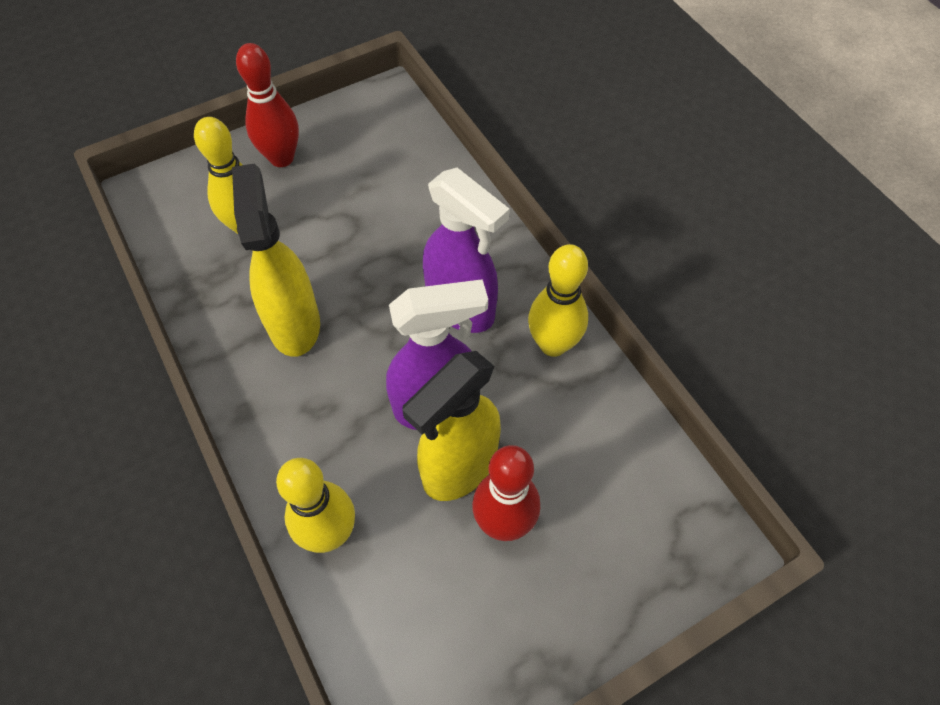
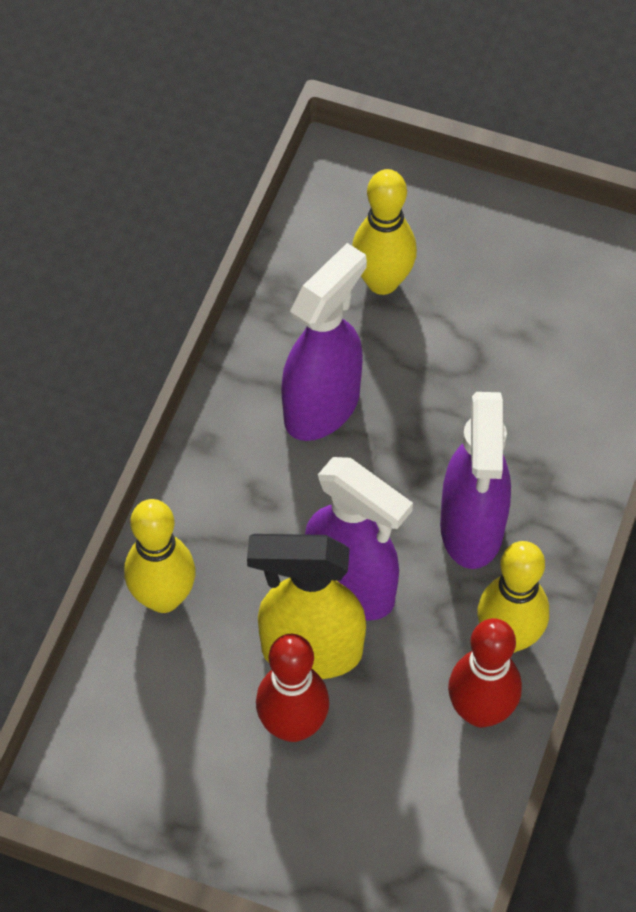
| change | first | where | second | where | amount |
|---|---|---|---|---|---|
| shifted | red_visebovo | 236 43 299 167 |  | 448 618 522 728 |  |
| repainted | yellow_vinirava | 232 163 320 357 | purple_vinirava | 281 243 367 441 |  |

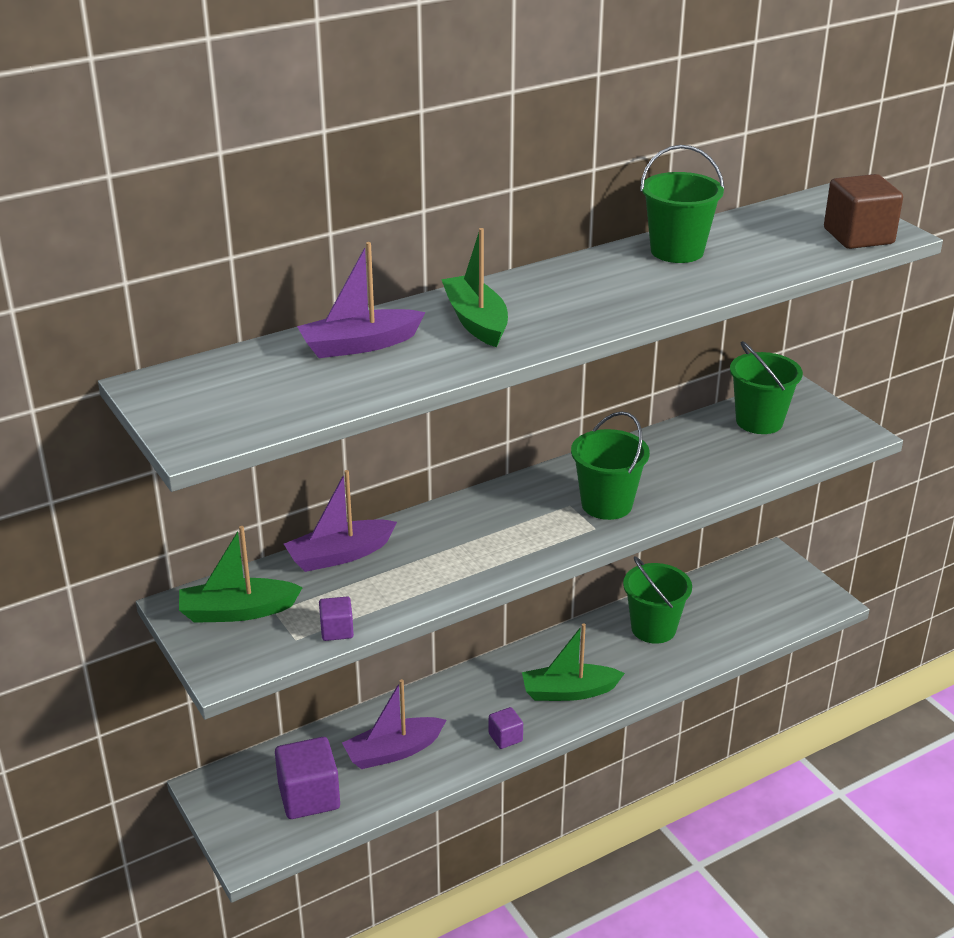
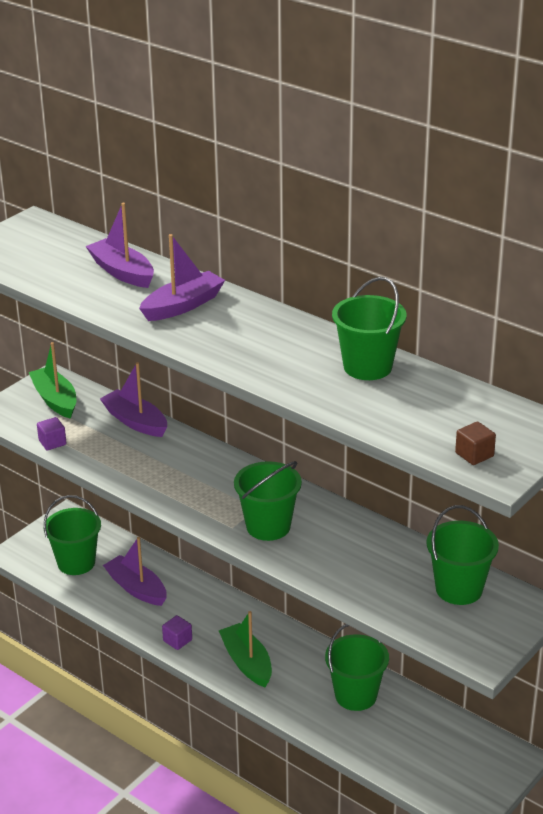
| change | first | where | second | where | amount |
|---|---|---|---|---|---|
| scaled | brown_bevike | 824 174 903 249 |  | 455 421 496 465 | x0.52 |
| repainted | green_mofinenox | 441 228 508 347 | purple_mofinenox | 139 234 225 321 |  |
| swapped | purple_bevike | 275 737 340 819 | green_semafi | 44 495 101 575 |  |

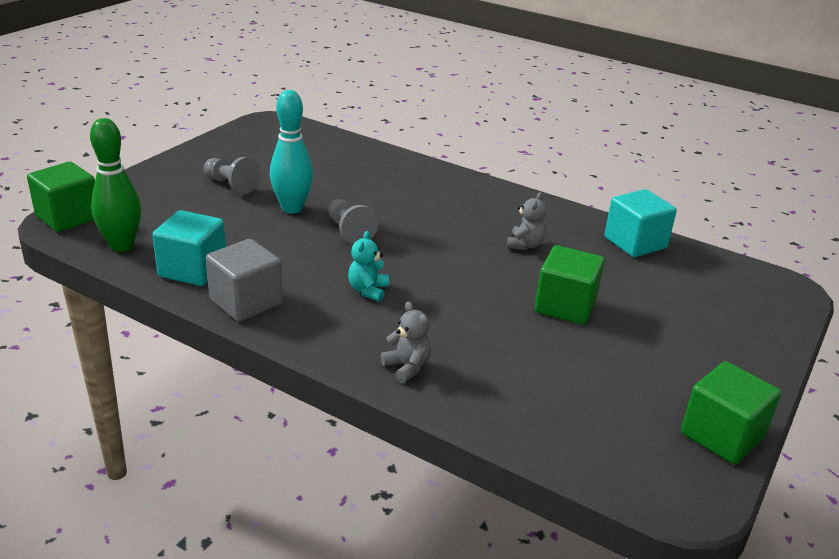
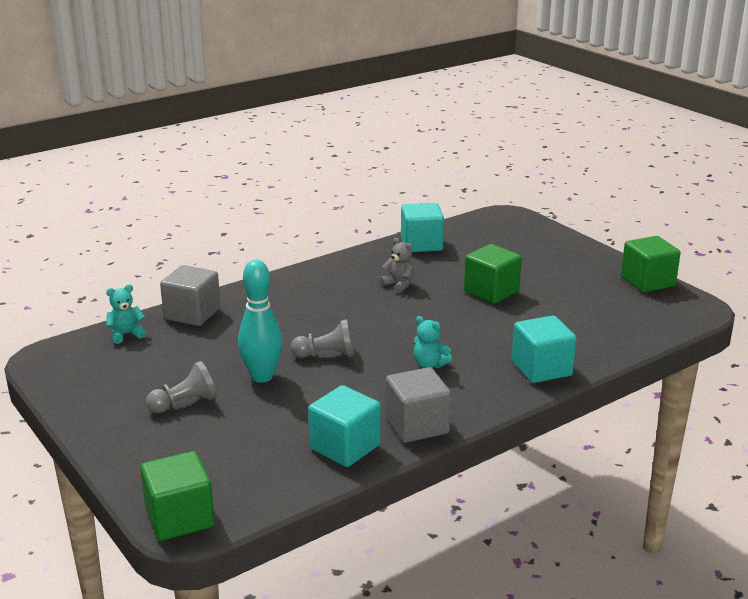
| change | first | where | second | where | amount |
|---|---|---|---|---|---|
| gone | green_visebovo | 90 118 141 252 |  |  |  |
| swapped | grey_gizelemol | 381 302 431 383 | turquoise_bevike | 512 315 577 383 |  |
| new |  |  | grey_bevike | 160 265 221 326 |  |
| new |  |  | turquoise_gizelemol | 106 284 146 344 |  |

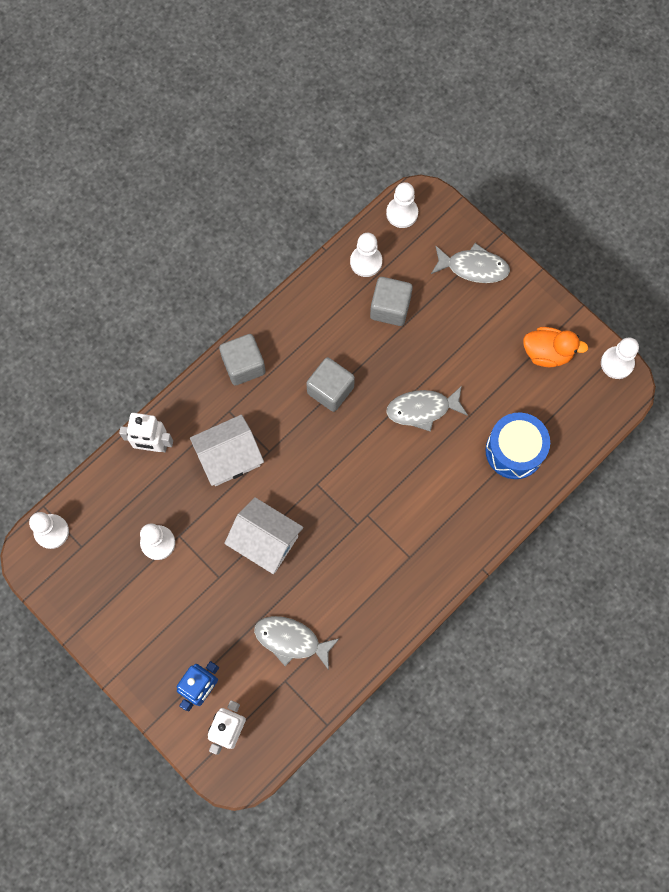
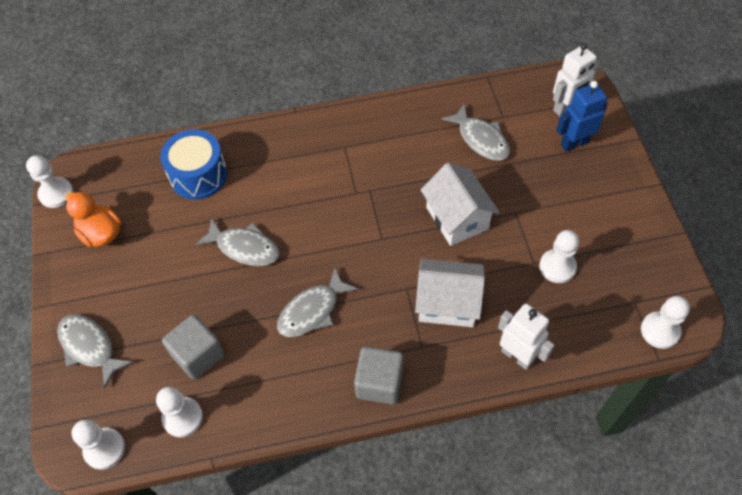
| change | first | where | second | where | amount |
|---|---|---|---|---|---|
| swapped | grey_bevike | 306 357 355 412 | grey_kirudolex | 277 268 359 337 |  |

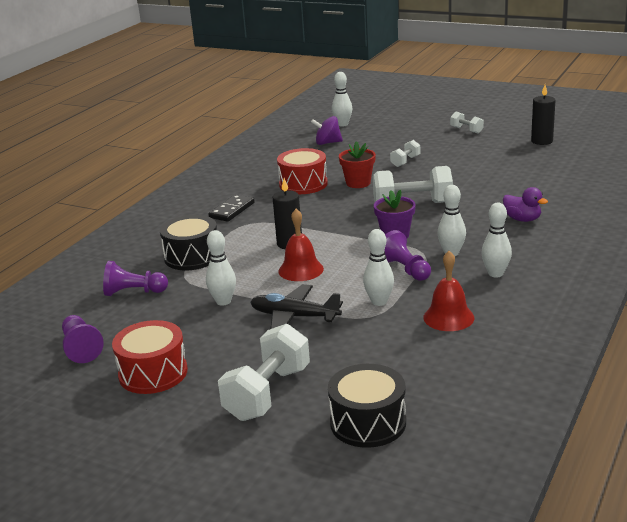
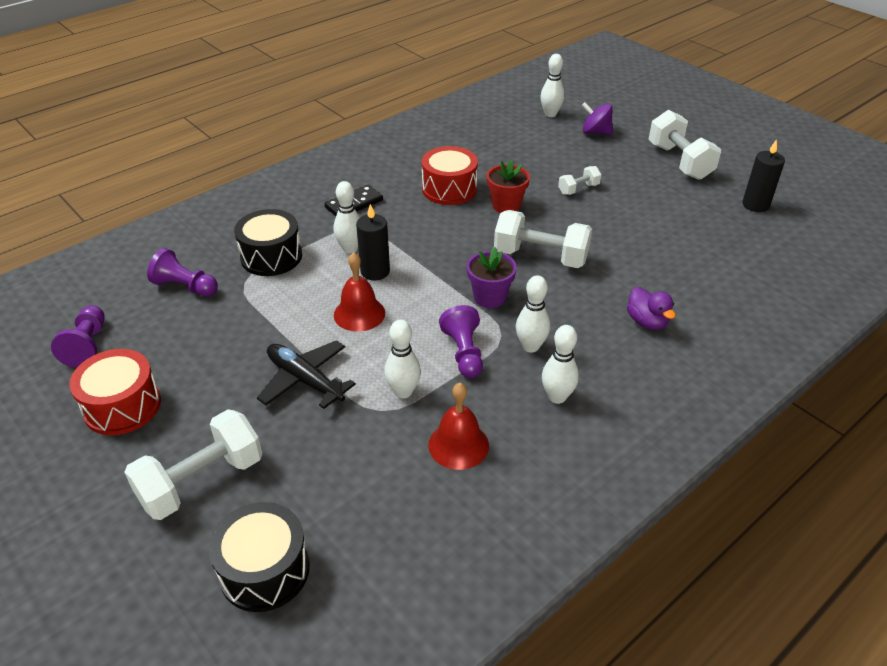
| change | first | where | second | where | amount |
|---|---|---|---|---|---|
| scaled | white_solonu | 450 111 484 134 |  | 648 110 721 180 | x1.97 |
| shifted | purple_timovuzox | 311 116 343 145 |  | 582 102 613 135 |  |
| shifted | white_visebovo | 206 230 236 306 |  | 333 181 360 254 |  |

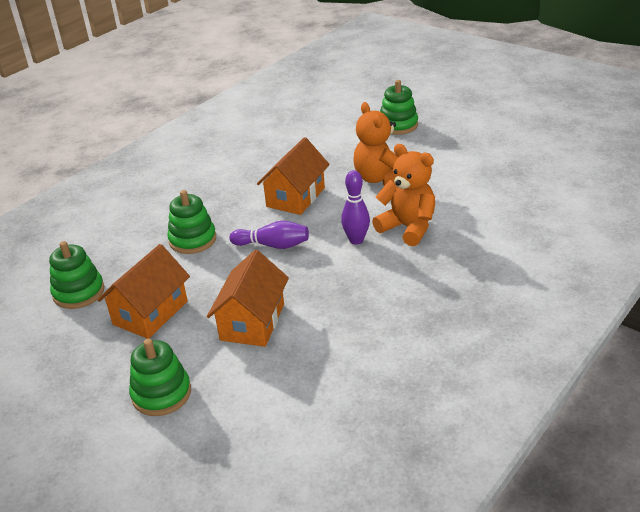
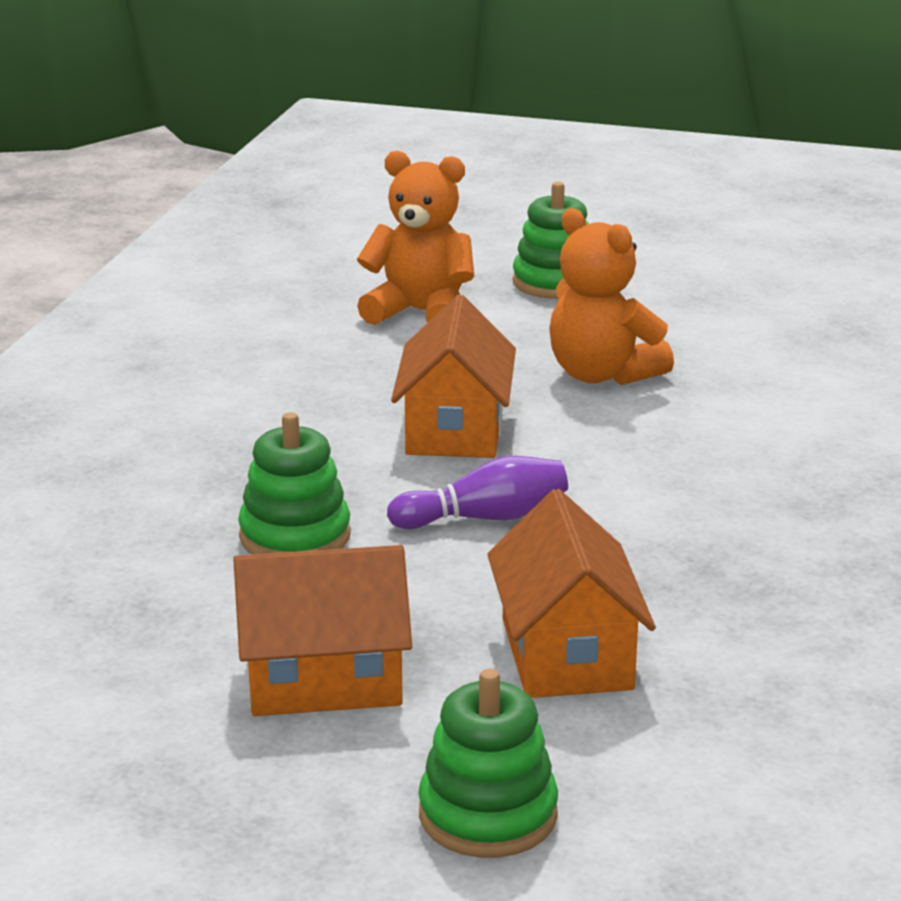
| change | first | where | second | where | amount |
|---|---|---|---|---|---|
| shifted | orange_gizelemol | 372 144 435 246 |  | 357 151 474 325 |  |
| gone | purple_visebovo | 341 170 370 245 |  |  |  |
| gone | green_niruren | 49 241 104 309 |  |  |  |
| rotated | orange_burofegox | 98 244 190 339 |  | 233 545 412 716 | 75 degrees clockwise |

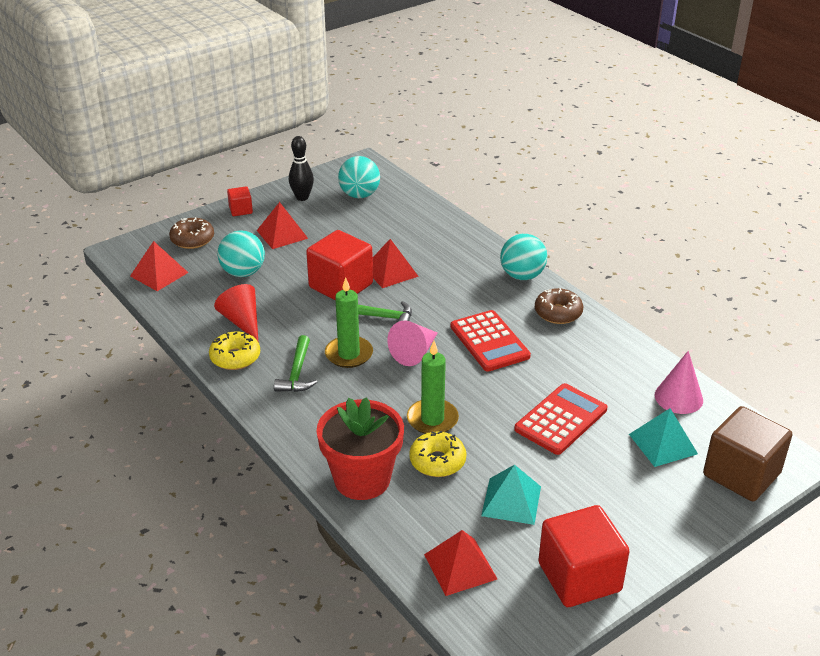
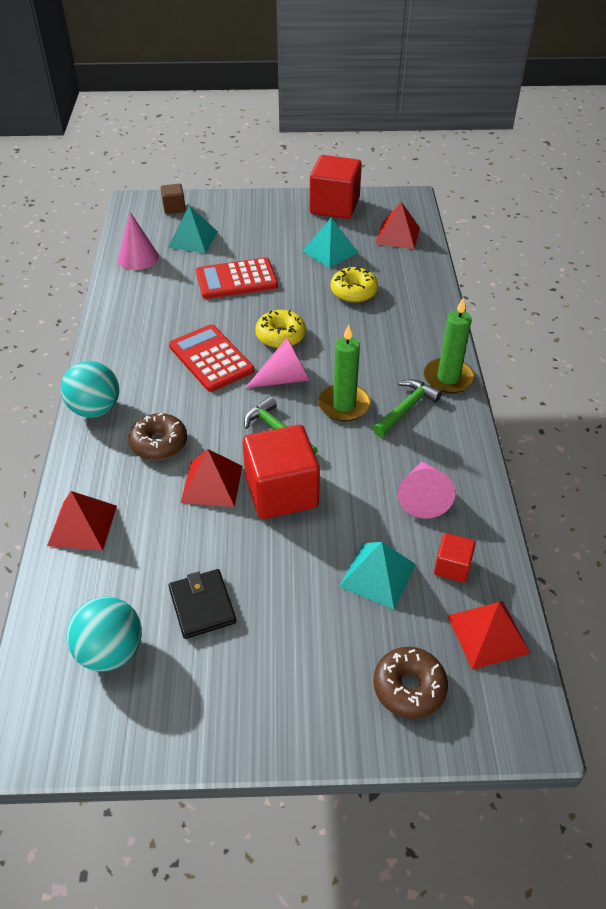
| change | first | where | second | where | amount |
|---|---|---|---|---|---|
| gone | black_visebovo | 289 136 314 201 |  |  |  |
| shifted | red_bevike | 227 186 253 216 |  | 434 533 476 583 |  |
| shifted | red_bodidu | 257 202 308 249 |  | 47 491 117 551 |  |
| swapped | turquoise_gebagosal | 218 231 265 277 | turquoise_bodidu | 339 542 416 610 |  |
| repainted | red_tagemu | 214 284 258 341 | pink_tagemu | 398 461 456 519 |  |
| shifted | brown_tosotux | 535 288 583 324 |  | 129 413 187 460 |  |
| rotated | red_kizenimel | 450 310 531 372 |  | 169 324 254 392 | 45 degrees counterclockwise |
| shifted | yellow_tosotux | 209 331 260 370 |  | 255 310 306 348 |  |
| shifted | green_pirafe | 407 341 459 434 |  | 424 298 475 393 |  |
| gone | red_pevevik | 316 397 404 500 |  |  |  |
| scaled | brown_bevike | 703 406 792 501 |  | 161 184 186 214 | x0.48 |
| new |  |  | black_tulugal | 168 569 236 639 |  |

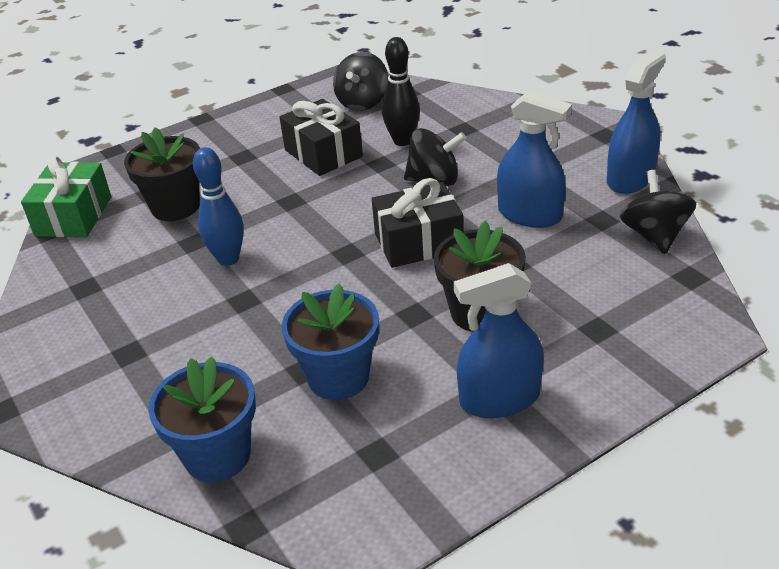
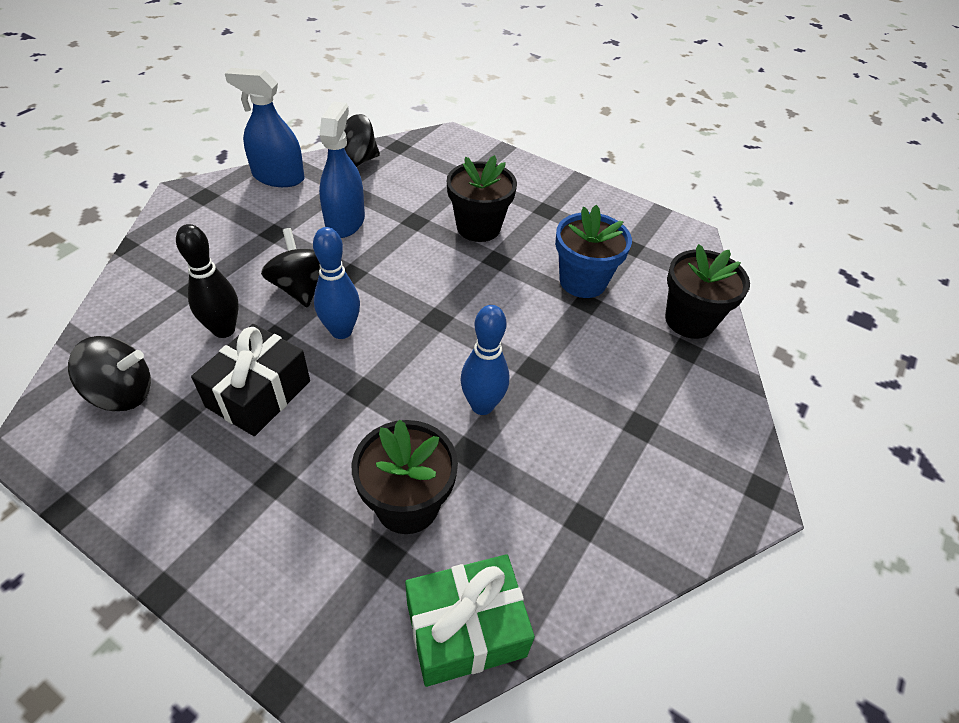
| change | first | where | second | where | amount |
|---|---|---|---|---|---|
| gone | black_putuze | 372 178 463 268 |  |  |  |
| gone | blue_vinirava | 454 263 544 418 |  |  |  |
| repainted | blue_pevevik | 148 356 256 482 | black_pevevik | 665 244 750 339 |  |
| new |  |  | blue_visebovo | 313 227 360 339 |  |

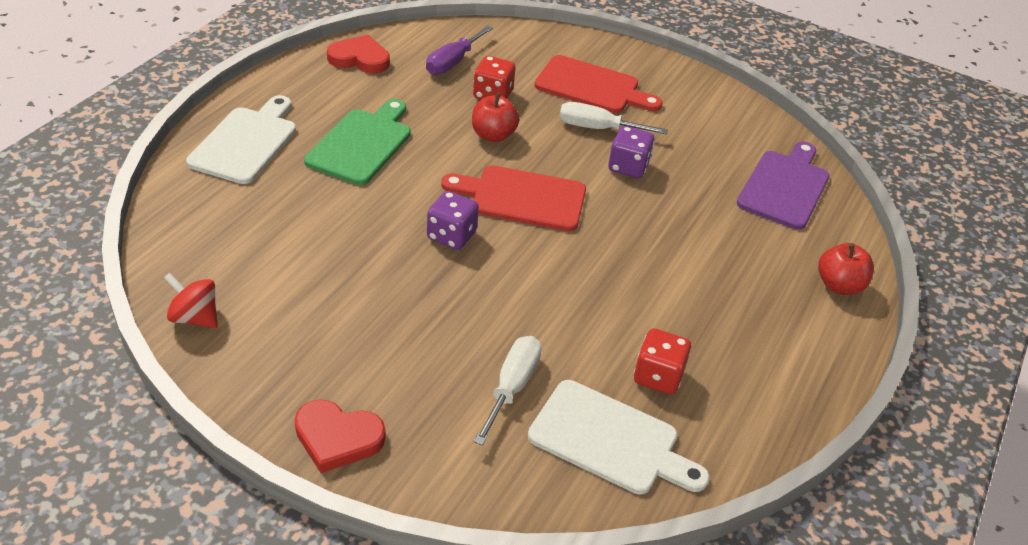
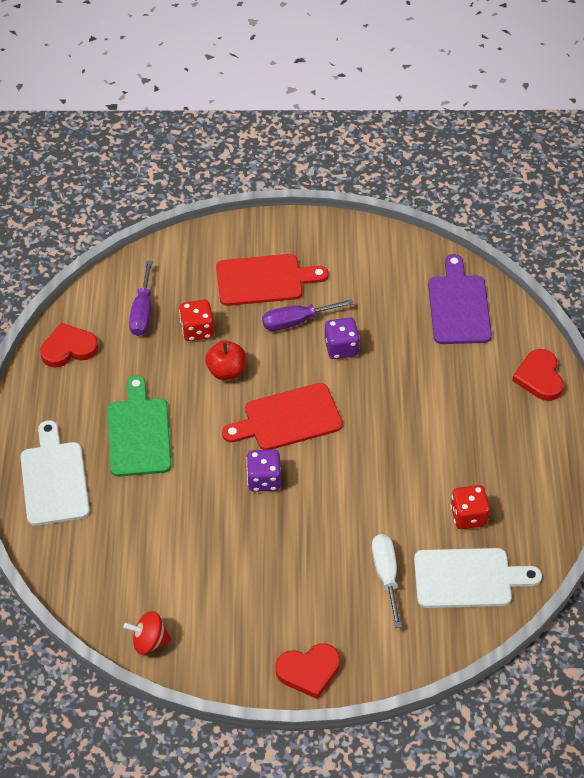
| change | first | where | second | where | amount |
|---|---|---|---|---|---|
| repainted | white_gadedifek | 560 102 668 135 | purple_gadedifek | 262 299 353 331 |  |
| swapped | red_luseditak | 818 243 874 295 | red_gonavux | 512 349 563 401 |  |

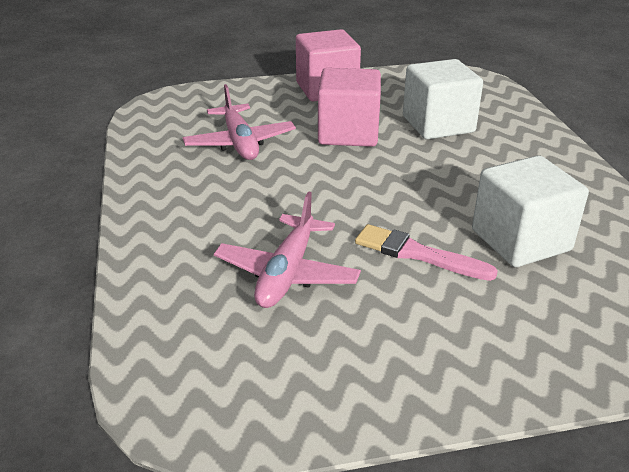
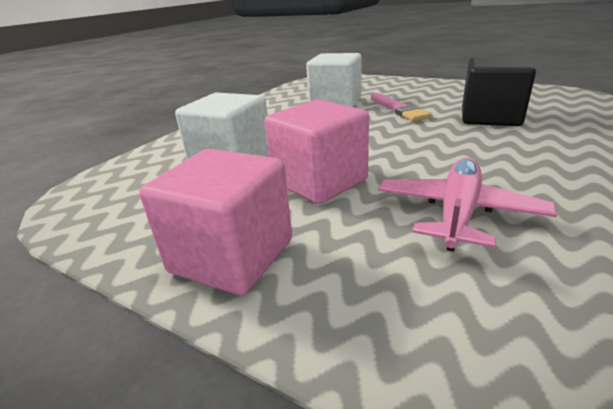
| change | first | where | second | where | amount |
|---|---|---|---|---|---|
| swapped | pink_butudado | 214 191 361 308 | black_bevike | 462 57 536 126 |  |

